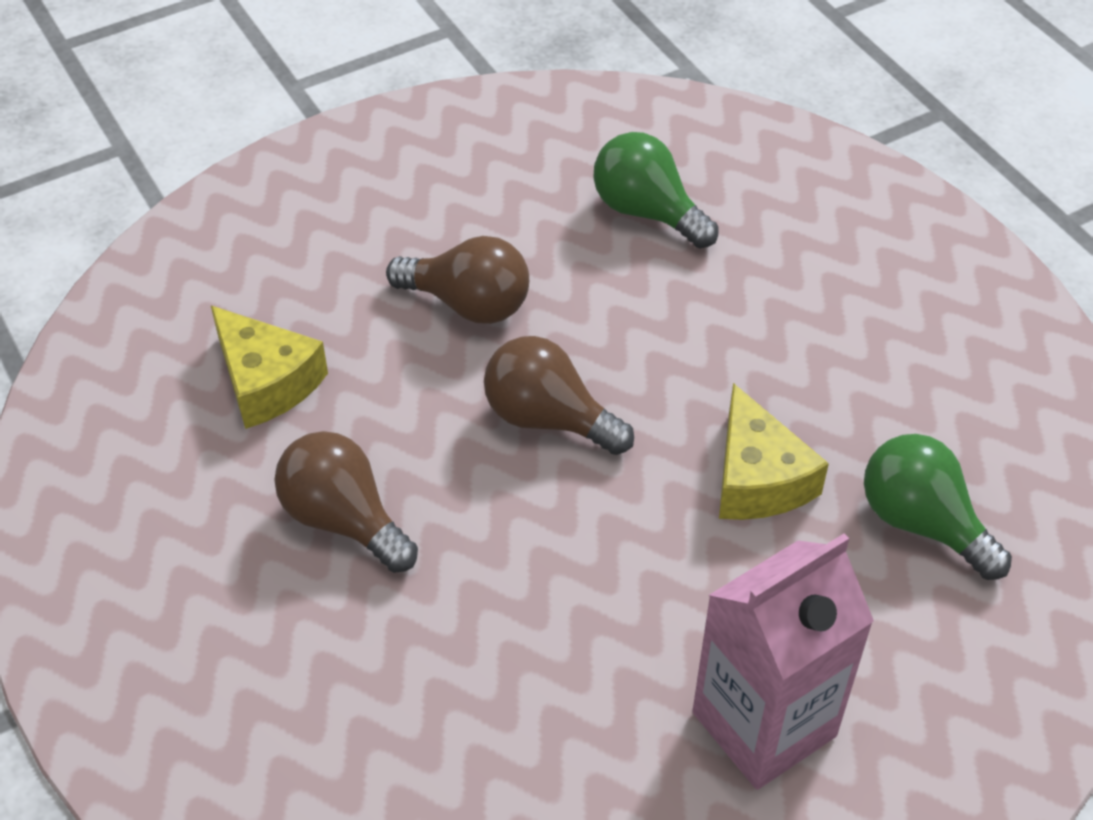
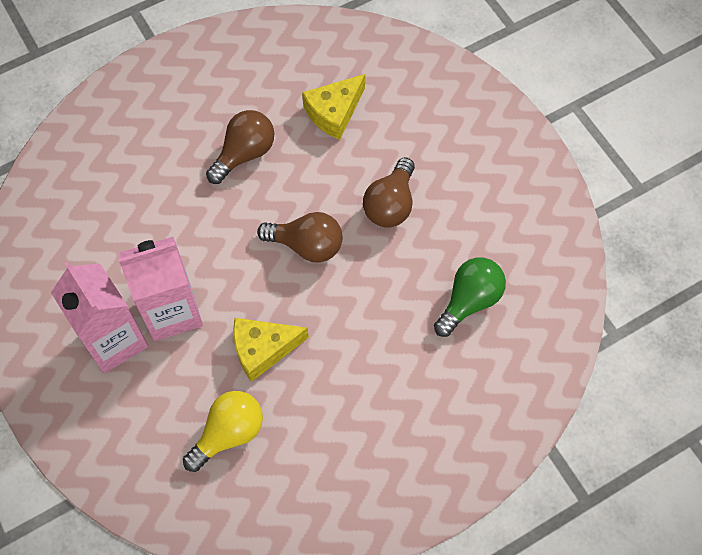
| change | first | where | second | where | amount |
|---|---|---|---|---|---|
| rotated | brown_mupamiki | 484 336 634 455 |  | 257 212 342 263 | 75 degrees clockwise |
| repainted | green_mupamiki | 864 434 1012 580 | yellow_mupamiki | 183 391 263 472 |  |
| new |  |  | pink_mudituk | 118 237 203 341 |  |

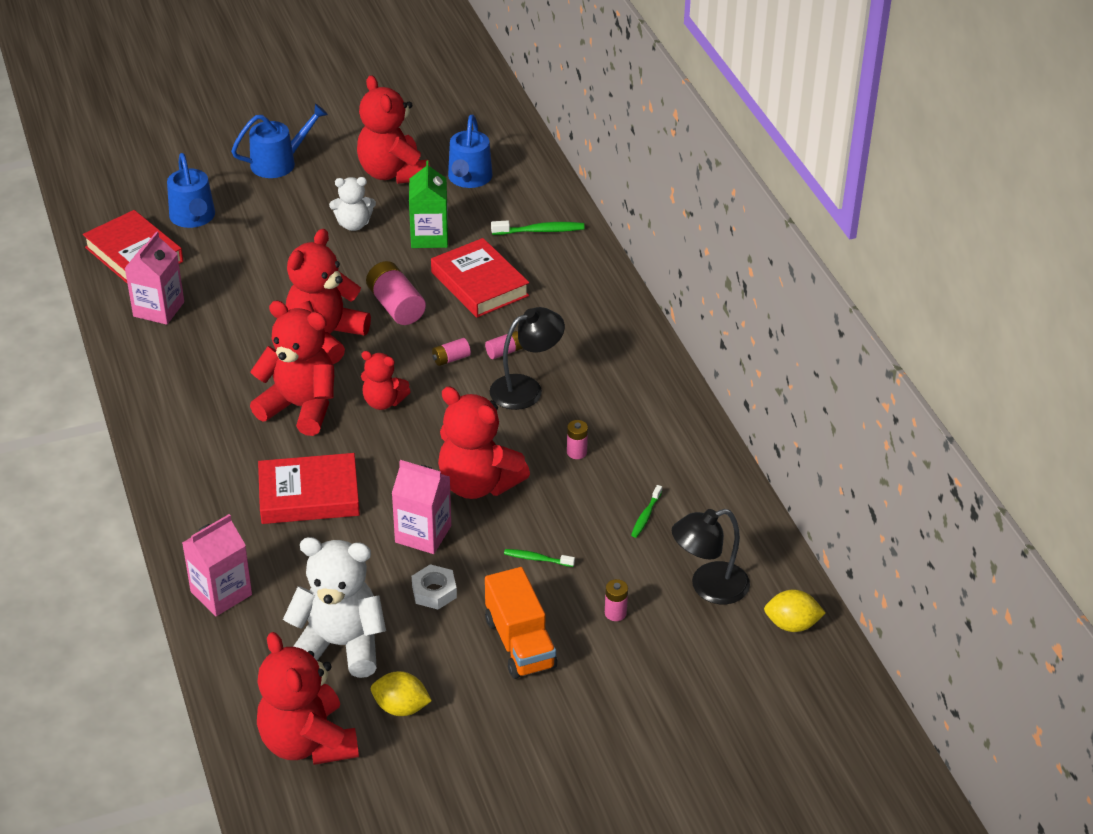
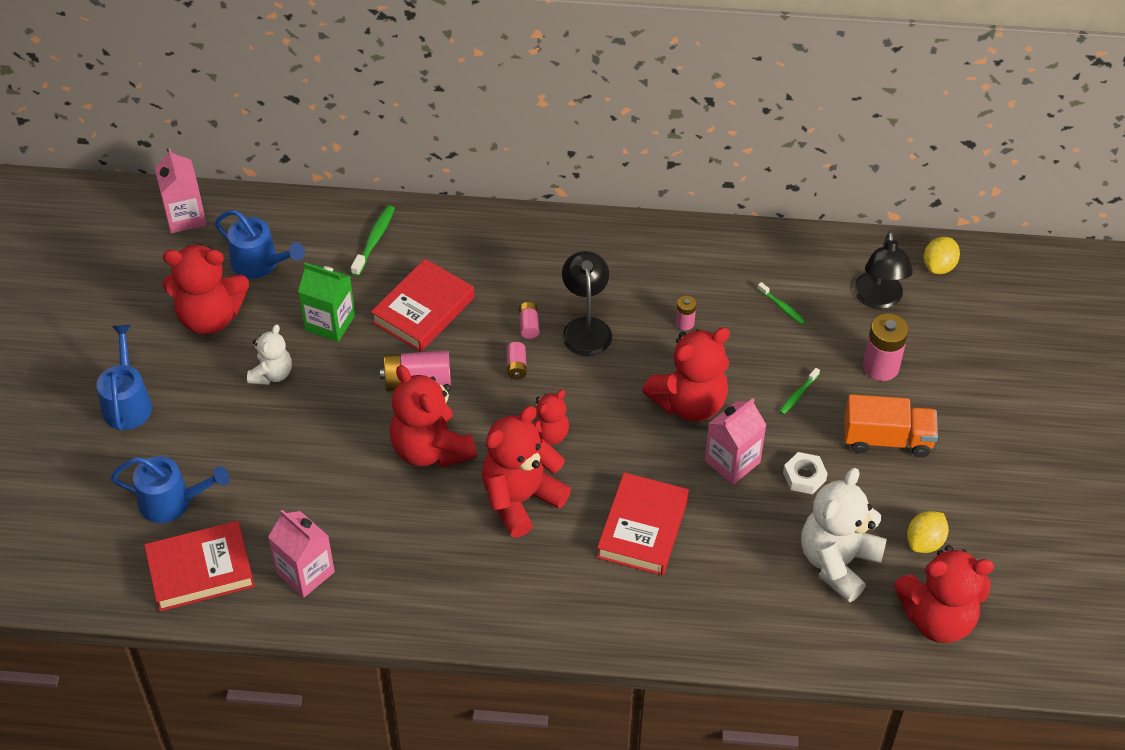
| change | first | where | second | where | amount |
|---|---|---|---|---|---|
| rotated | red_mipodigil | 431 238 529 318 |  | 371 259 474 352 | 45 degrees counterclockwise |
| shifted | pink_mudituk | 182 514 252 616 |  | 155 148 207 233 |  |
| scaled | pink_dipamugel | 605 579 628 621 |  | 863 313 909 381 | x1.91 |

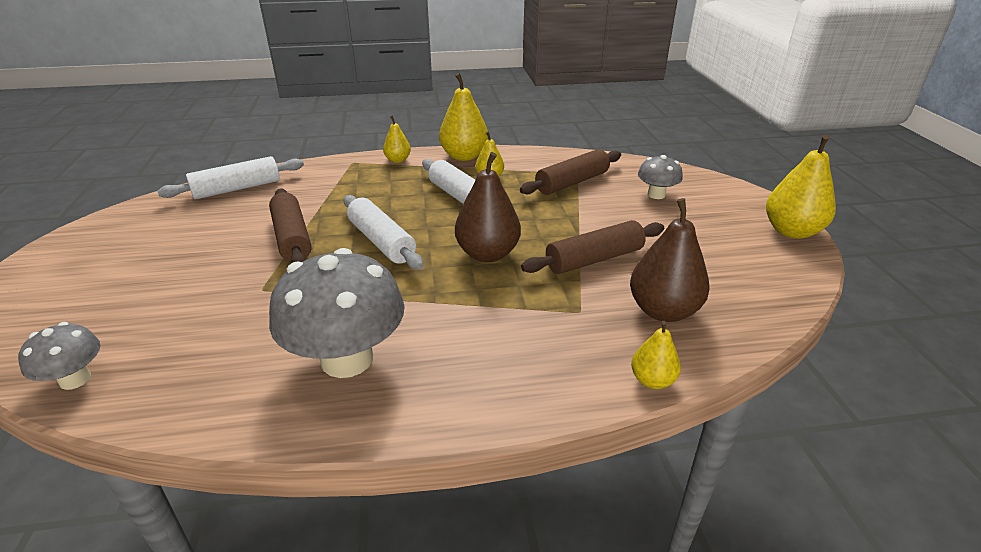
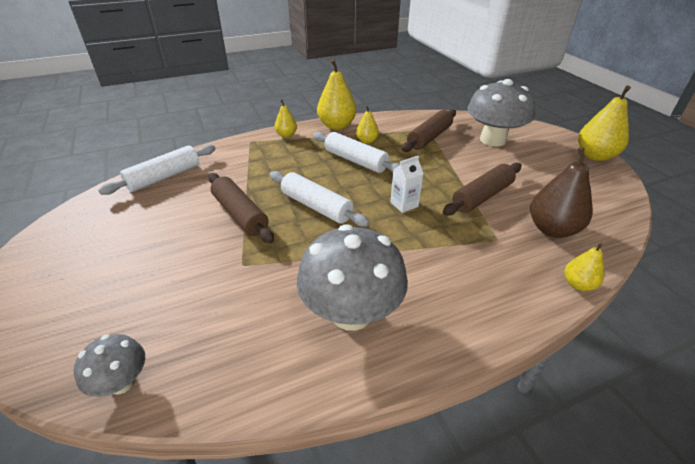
| change | first | where | second | where | amount |
|---|---|---|---|---|---|
| swapped | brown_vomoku | 455 152 521 262 | white_mudituk | 390 156 424 213 |  |
| scaled | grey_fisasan | 638 155 683 199 |  | 467 79 535 147 | x1.95 |

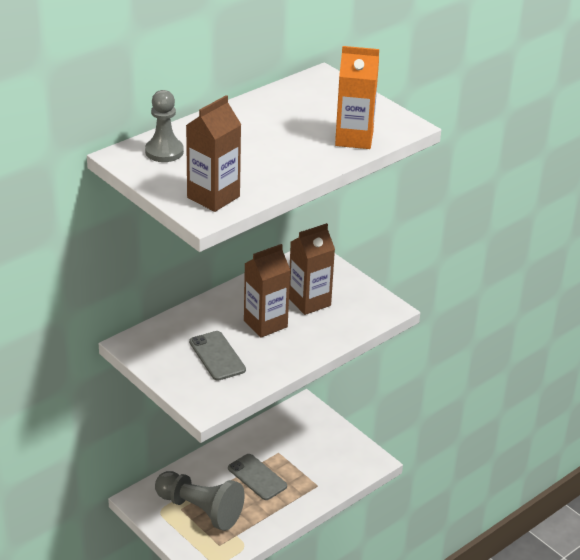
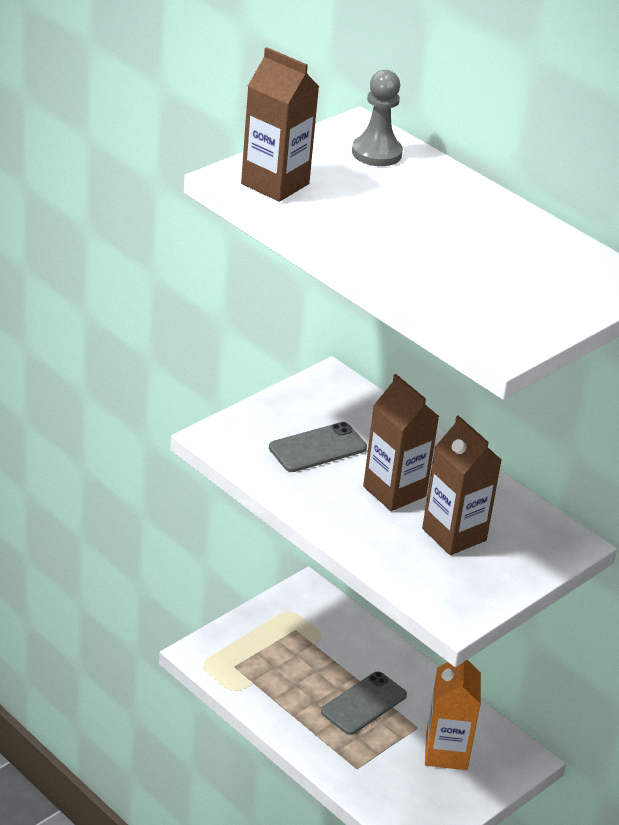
| change | first | where | second | where | amount |
|---|---|---|---|---|---|
| shifted | orange_mudituk | 335 46 379 149 |  | 425 660 481 770 |  |
| gone | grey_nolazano | 155 471 245 531 |  |  |  |

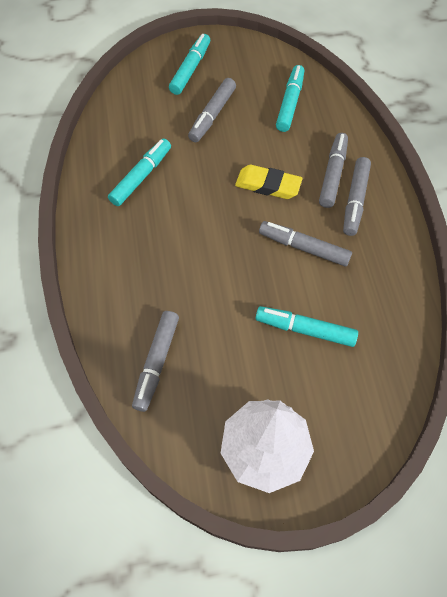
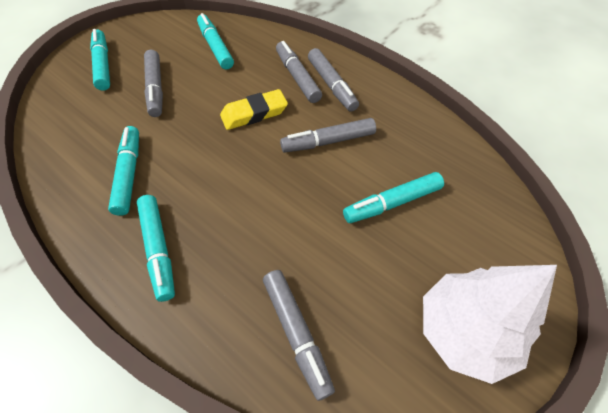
| change | first | where | second | where | amount |
|---|---|---|---|---|---|
| new |  |  | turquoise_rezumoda | 137 195 175 302 |  |

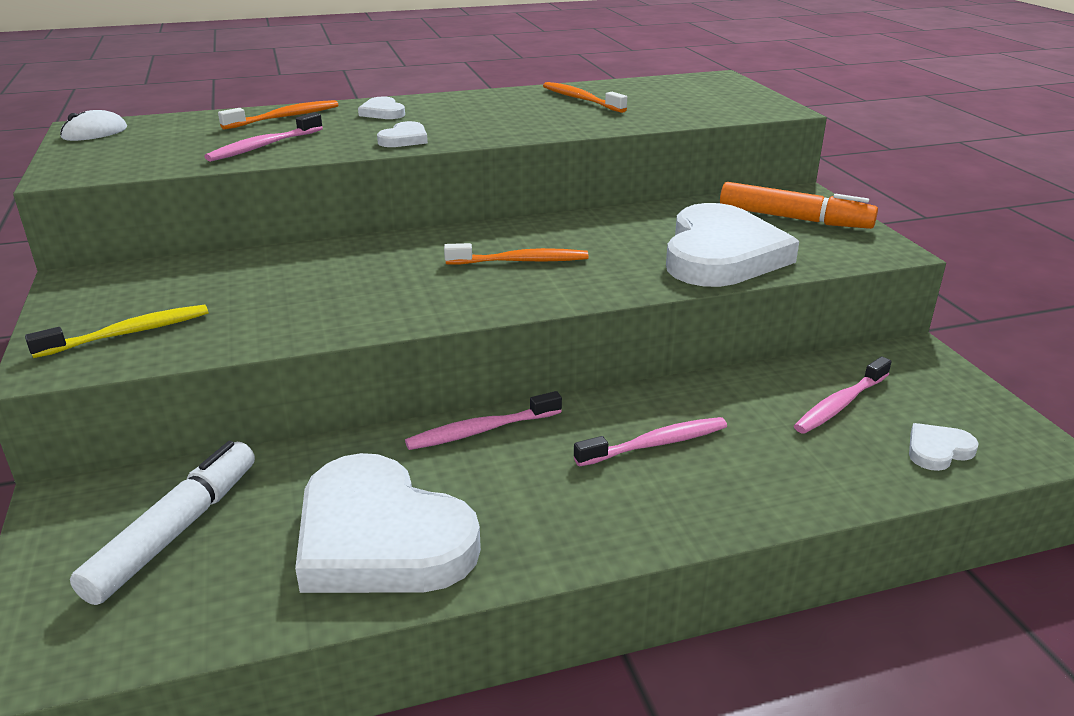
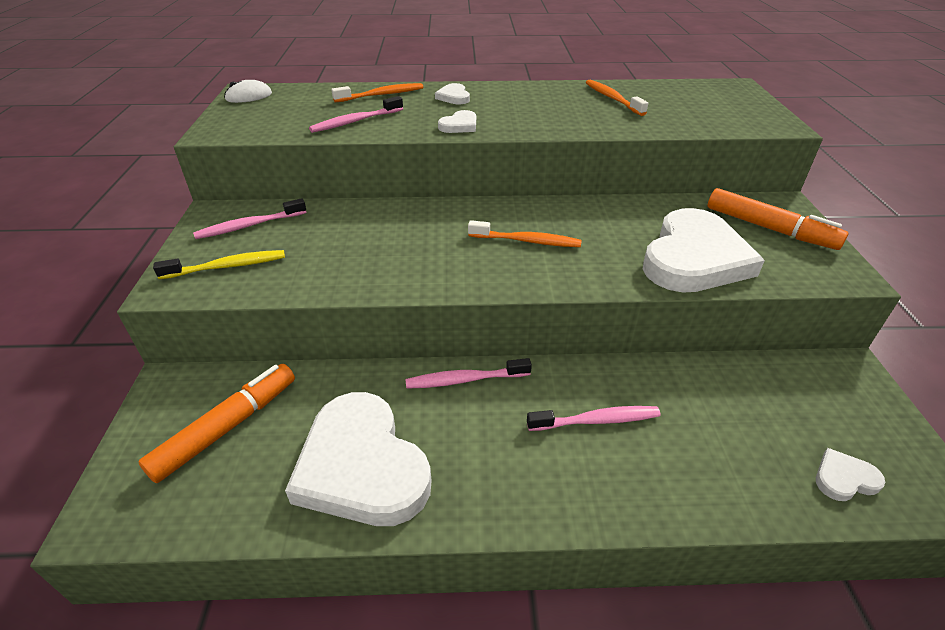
| change | first | where | second | where | amount |
|---|---|---|---|---|---|
| shifted | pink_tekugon | 794 356 892 434 |  | 193 198 306 239 |  |
| repainted | white_rezumoda | 70 441 255 605 | orange_rezumoda | 138 364 295 483 |  |

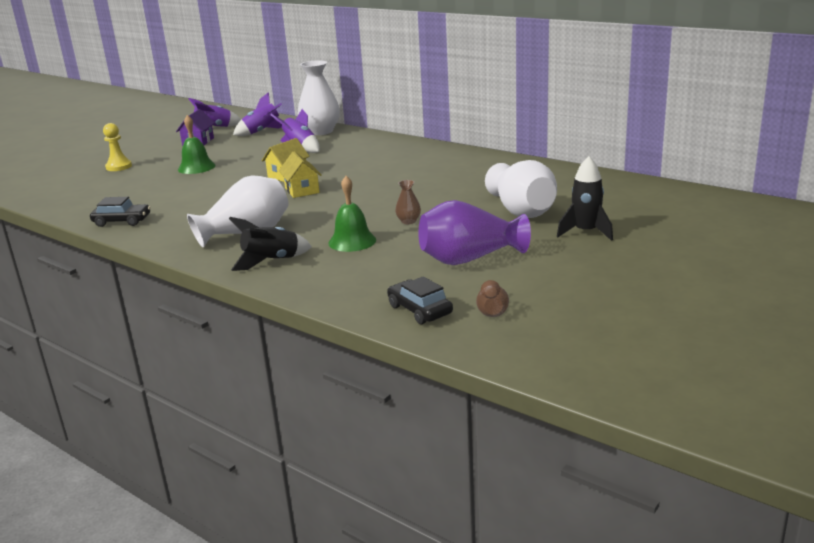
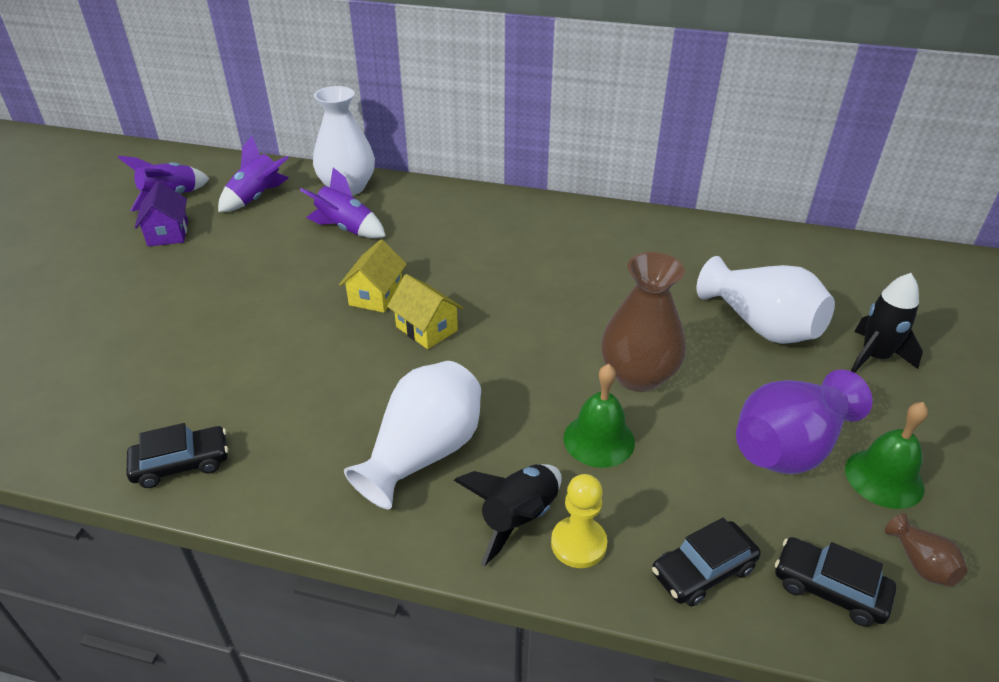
| change | first | where | second | where | amount |
|---|---|---|---|---|---|
| shifted | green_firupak | 178 115 215 174 |  | 845 402 928 509 |  |
| shifted | yellow_nolazano | 103 123 132 171 |  | 551 474 607 568 |  |
| scaled | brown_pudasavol | 395 180 421 224 |  | 601 252 686 392 | x2.25 |
| new |  |  | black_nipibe | 652 518 761 606 |  |

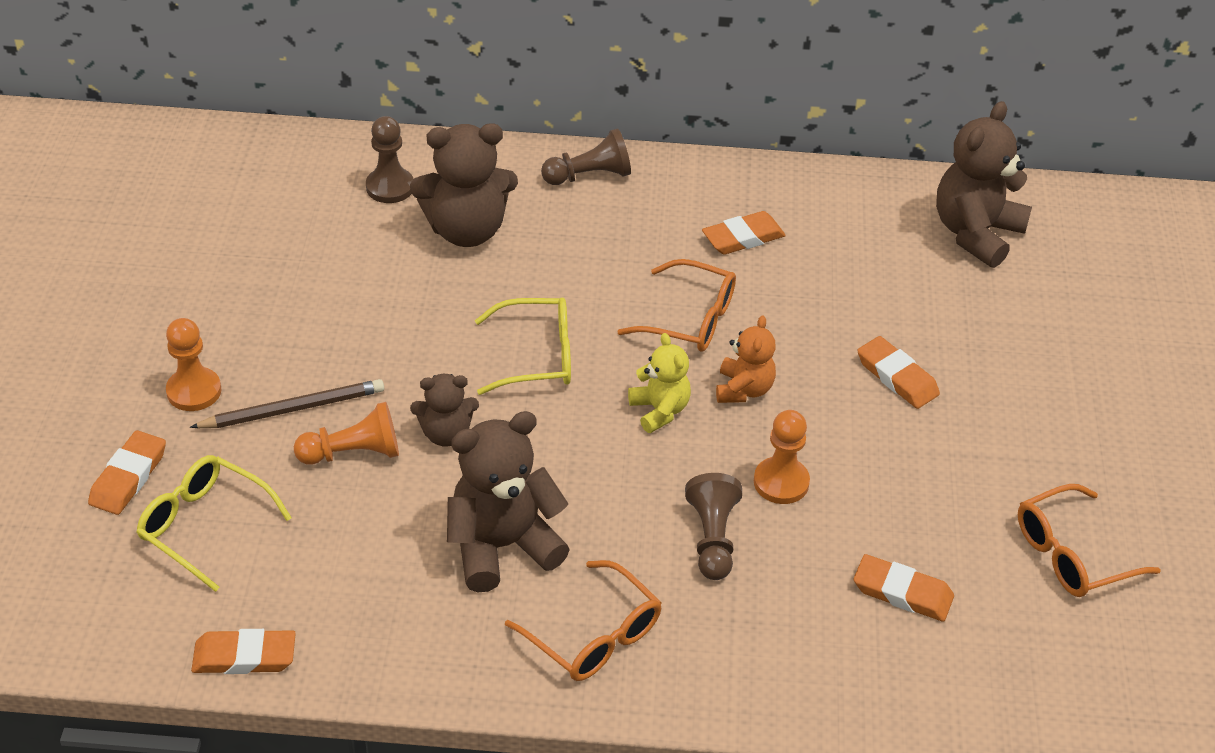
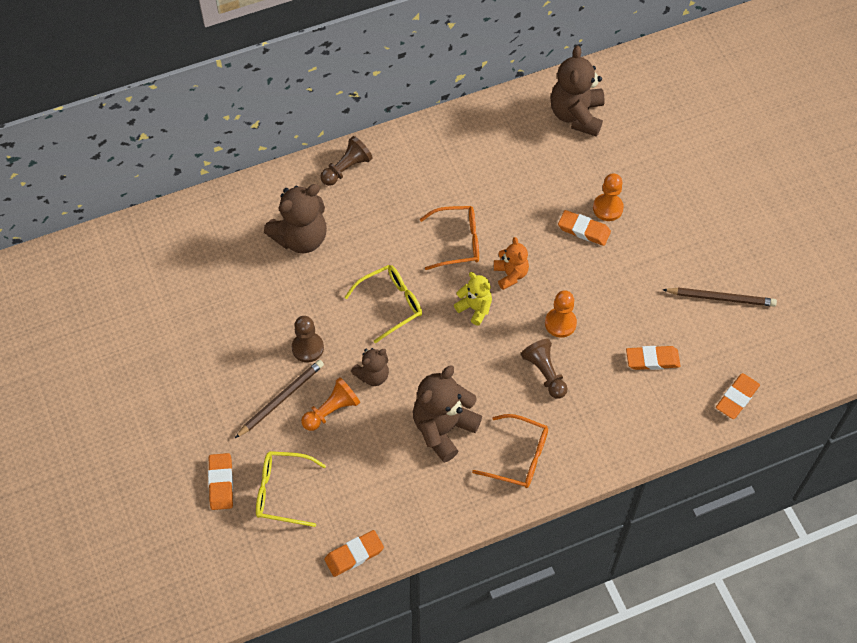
| change | first | where | second | where | amount |
|---|---|---|---|---|---|
| shifted | brown_nolazano | 366 116 413 203 |  | 292 316 324 363 |  |
| shifted | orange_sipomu | 702 211 786 255 |  | 716 373 760 419 |  |
| shifted | orange_nolazano | 166 318 221 411 |  | 593 174 624 221 |  |
| swapped | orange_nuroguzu | 1018 484 1161 597 | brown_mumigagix | 662 287 777 307 |  |

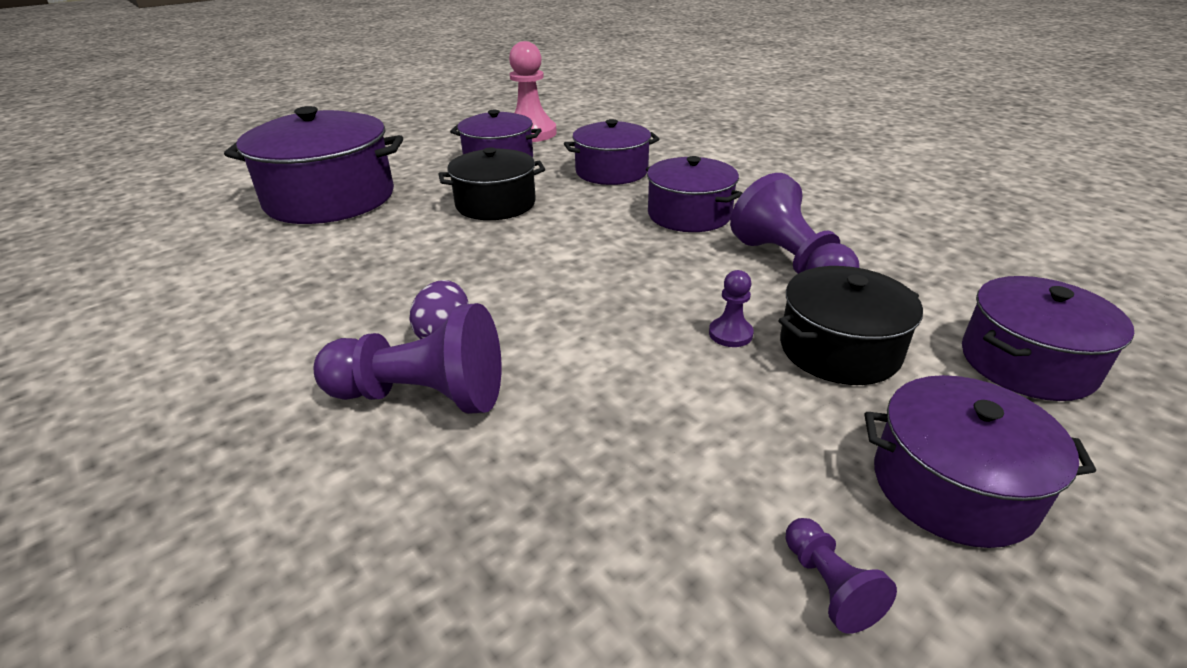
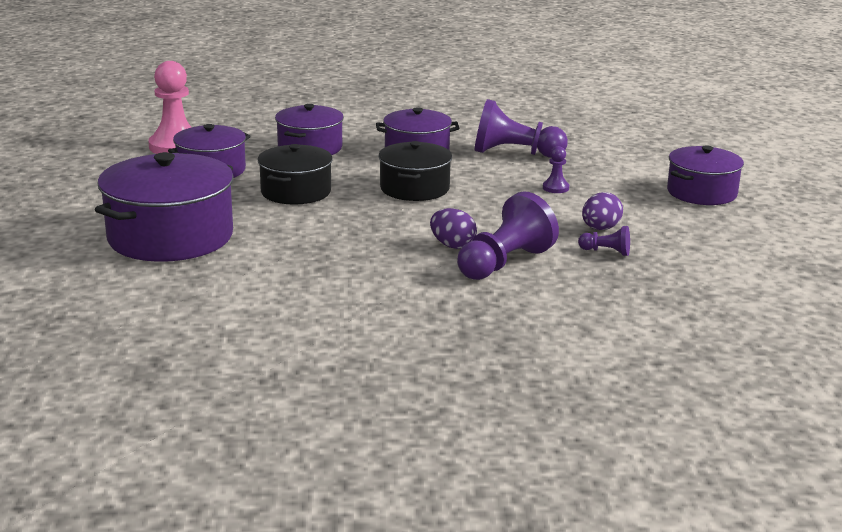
| change | first | where | second | where | amount |
|---|---|---|---|---|---|
| shifted | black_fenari | 778 266 923 385 |  | 378 141 452 201 |  |
| gone | purple_fenari | 962 276 1134 401 |  |  |  |
| shifted | purple_nolazano | 786 518 897 634 |  | 578 226 630 256 |  |
| new |  |  | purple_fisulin | 582 192 623 230 |  |

